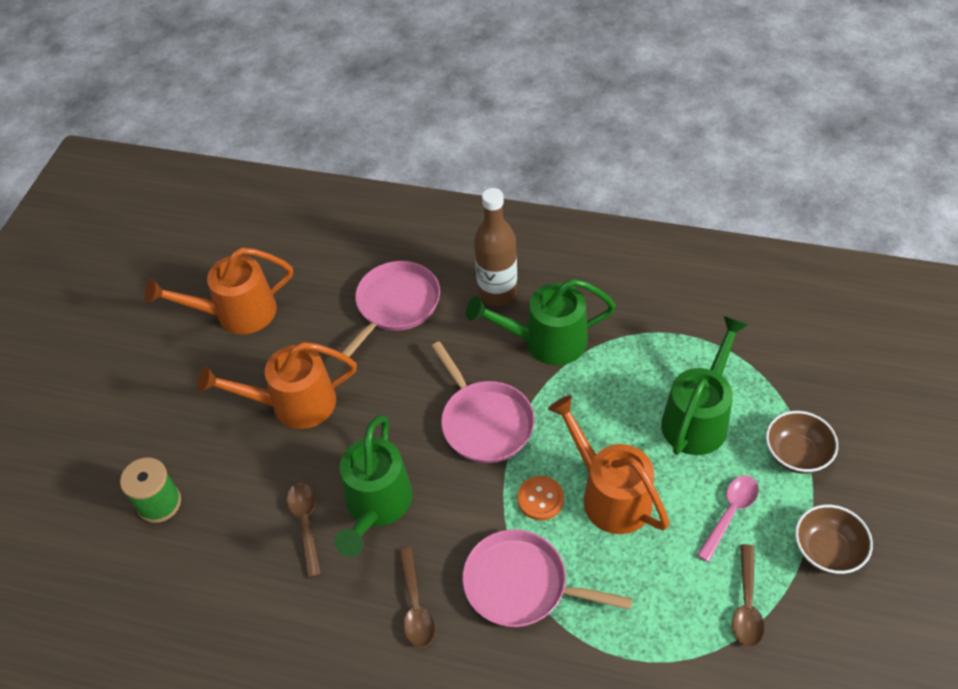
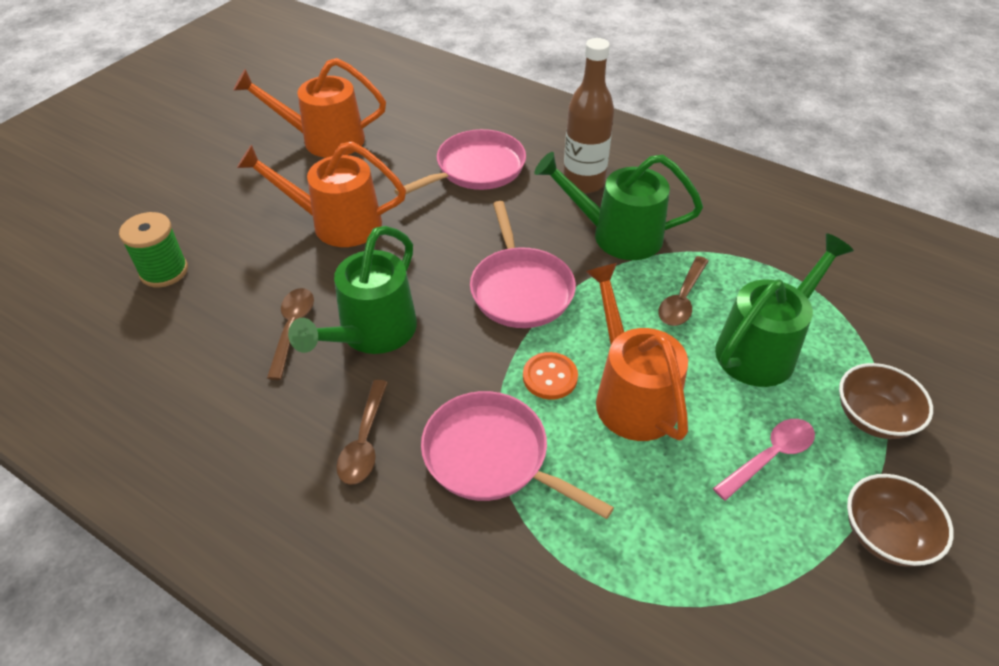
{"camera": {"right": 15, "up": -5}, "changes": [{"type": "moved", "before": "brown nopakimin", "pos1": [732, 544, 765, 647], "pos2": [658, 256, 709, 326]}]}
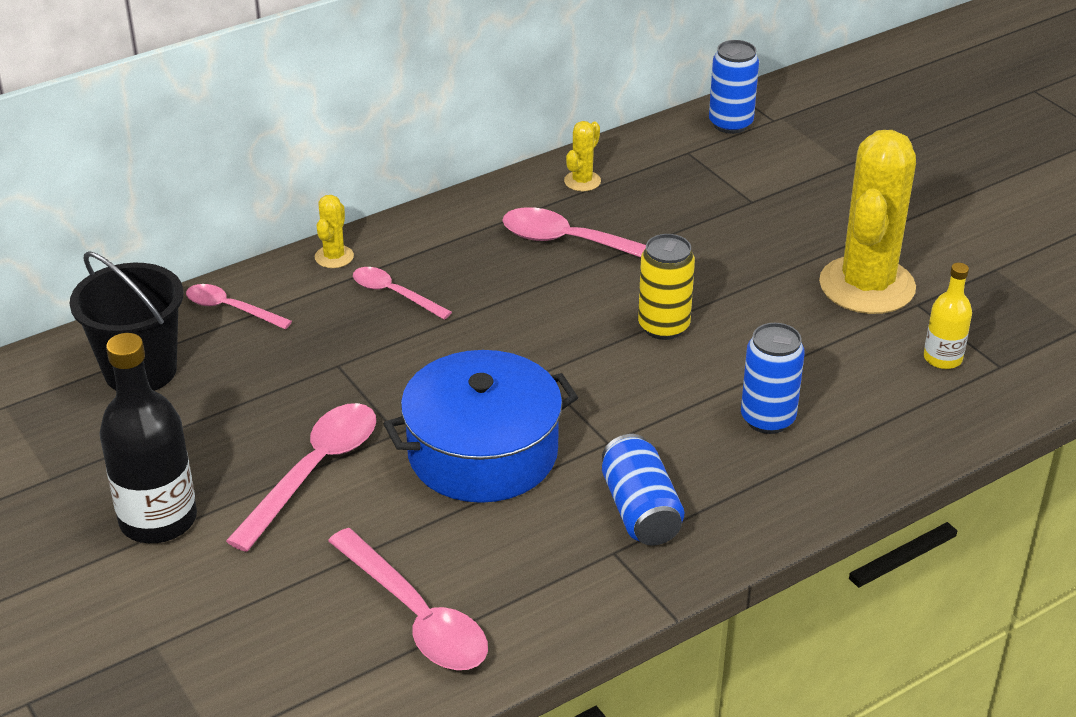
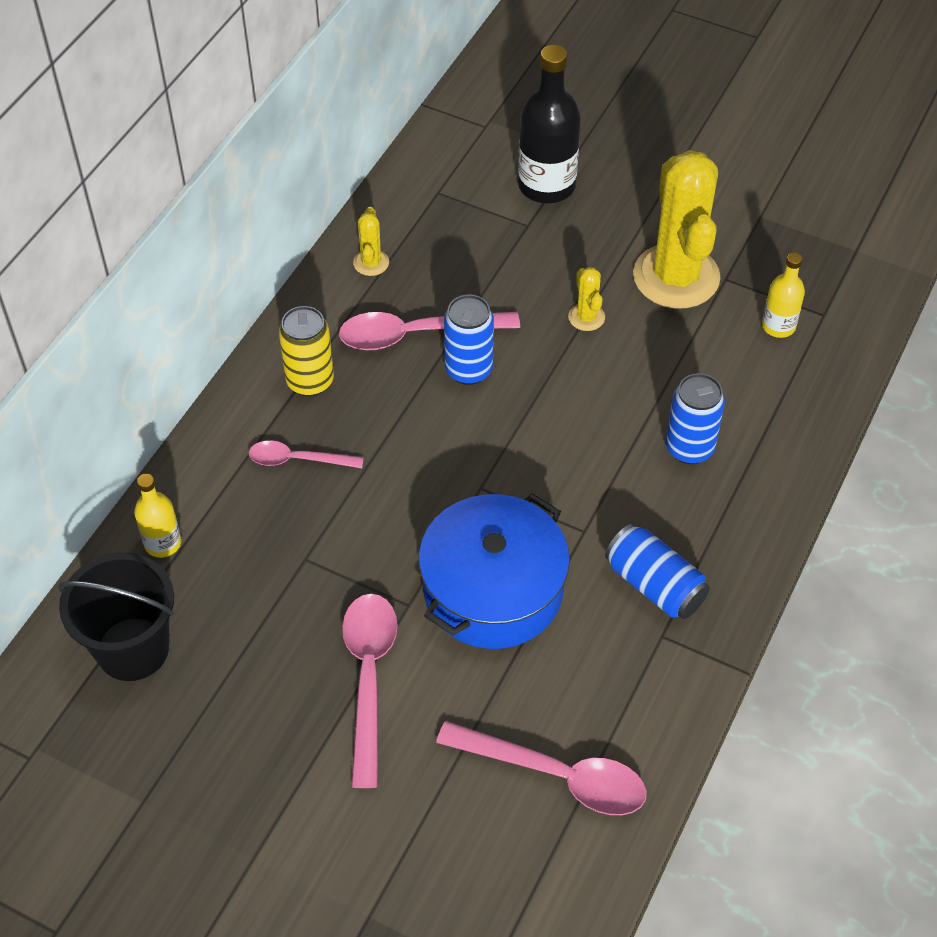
{"camera": {"right": -30, "up": 15}, "changes": [{"type": "moved", "before": "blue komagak", "pos1": [709, 40, 759, 134], "pos2": [444, 295, 494, 385]}, {"type": "moved", "before": "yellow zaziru", "pos1": [315, 195, 354, 268], "pos2": [568, 267, 605, 331]}, {"type": "moved", "before": "yellow komagak", "pos1": [638, 234, 695, 340], "pos2": [279, 306, 334, 396]}, {"type": "replaced", "before": "pink nopakimin", "after": "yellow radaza", "pos1": [186, 284, 292, 329], "pos2": [134, 474, 181, 558]}, {"type": "moved", "before": "black radaza", "pos1": [99, 333, 197, 543], "pos2": [518, 45, 581, 203]}]}
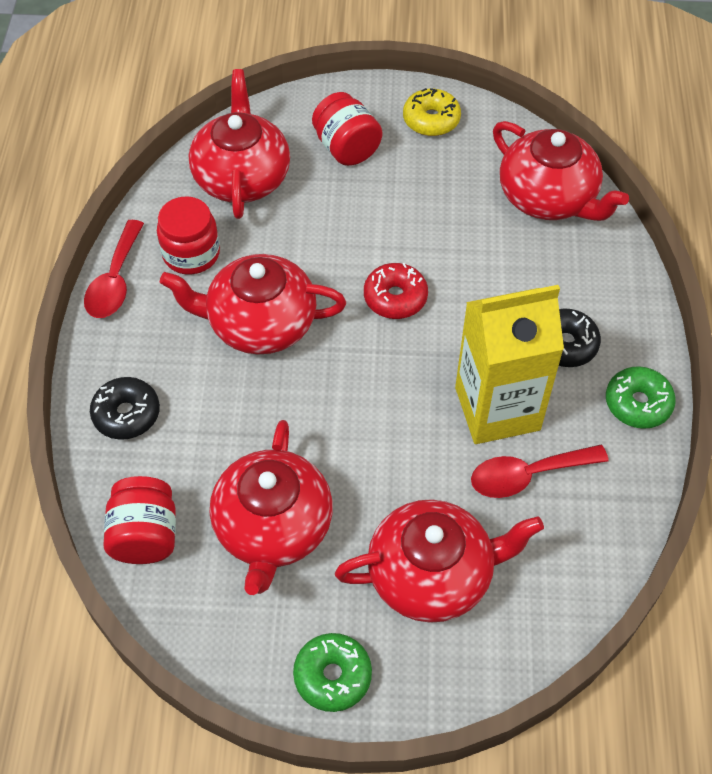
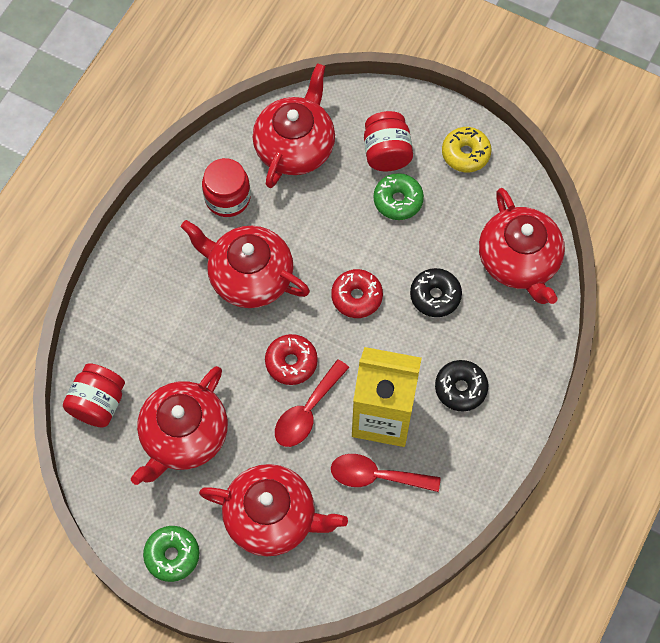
{"camera": {"right": 25, "up": 10}, "changes": [{"type": "moved", "before": "red nopakimin", "pos1": [84, 220, 144, 318], "pos2": [275, 359, 349, 447]}, {"type": "moved", "before": "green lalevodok", "pos1": [606, 366, 676, 429], "pos2": [373, 173, 424, 220]}, {"type": "moved", "before": "black lalevodok", "pos1": [90, 377, 160, 440], "pos2": [410, 268, 462, 317]}, {"type": "added", "after": "red lalevodok", "pos2": [265, 334, 318, 385]}]}
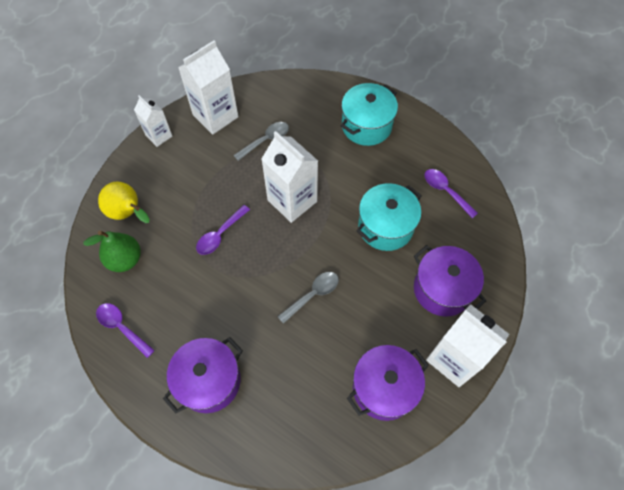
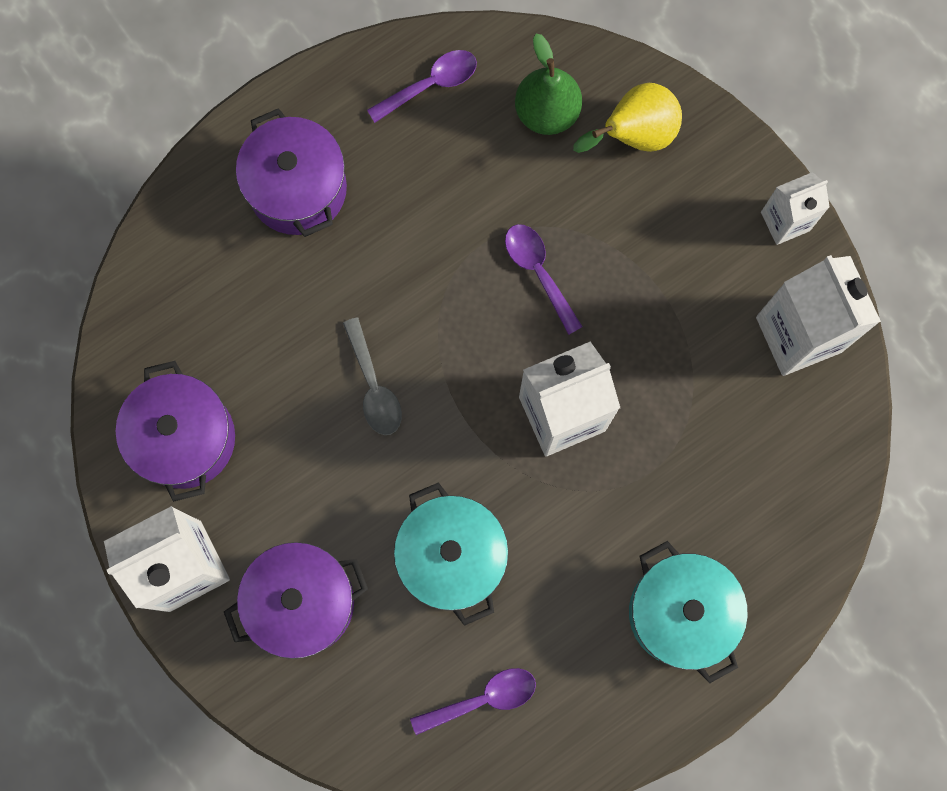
{"camera": {"right": 110, "up": 15}, "changes": [{"type": "removed", "before": "grey nopakimin", "pos1": [233, 122, 289, 161]}]}
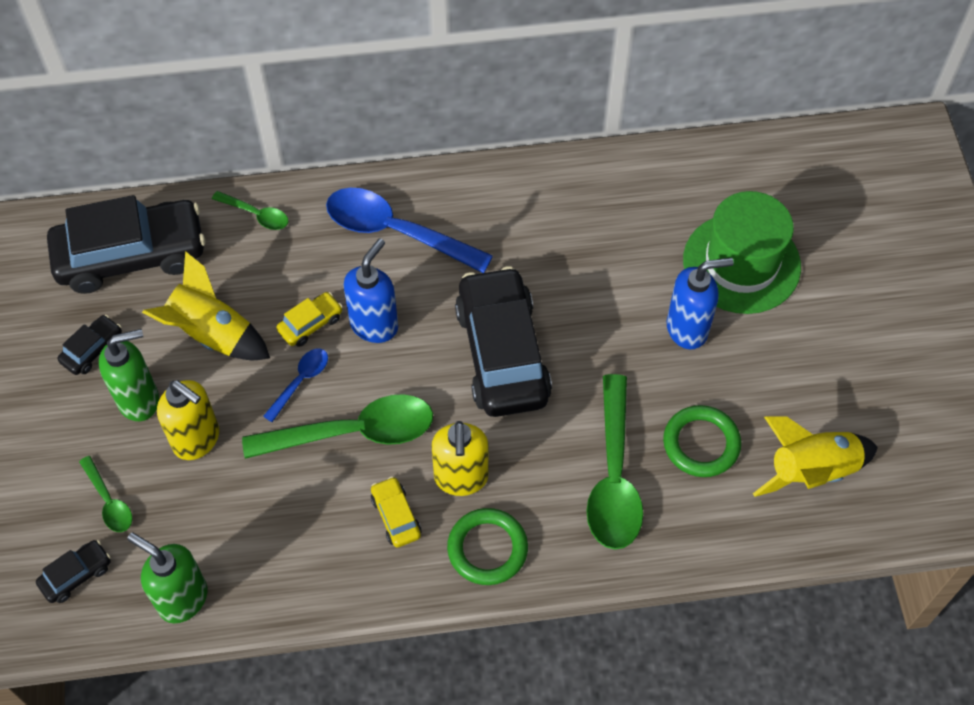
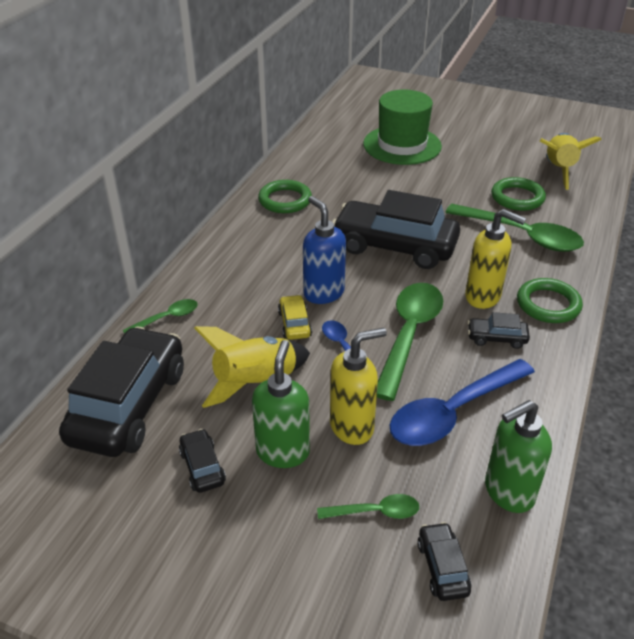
{"camera": {"right": -60, "up": -20}, "changes": [{"type": "moved", "before": "blue nopakimin", "pos1": [326, 188, 493, 273], "pos2": [390, 359, 535, 446]}, {"type": "removed", "before": "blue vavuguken", "pos1": [667, 258, 734, 349]}, {"type": "recoloured", "before": "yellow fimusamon", "after": "black fimusamon", "pos1": [371, 476, 421, 547], "pos2": [468, 312, 530, 349]}, {"type": "added", "after": "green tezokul", "pos2": [258, 180, 312, 213]}]}
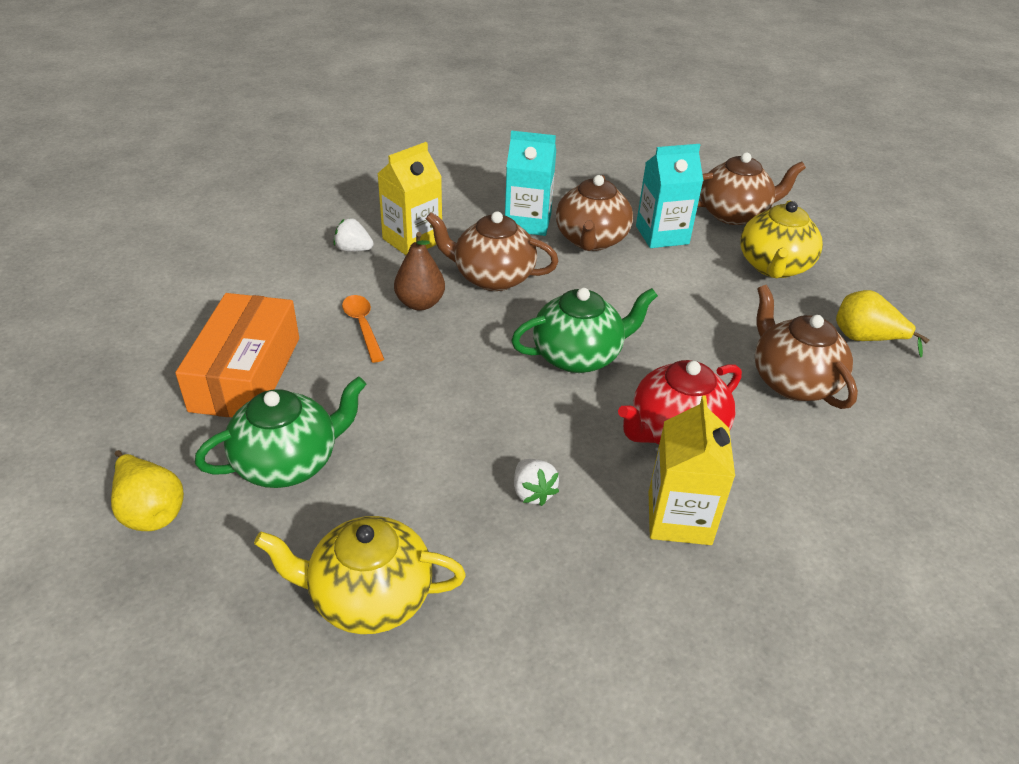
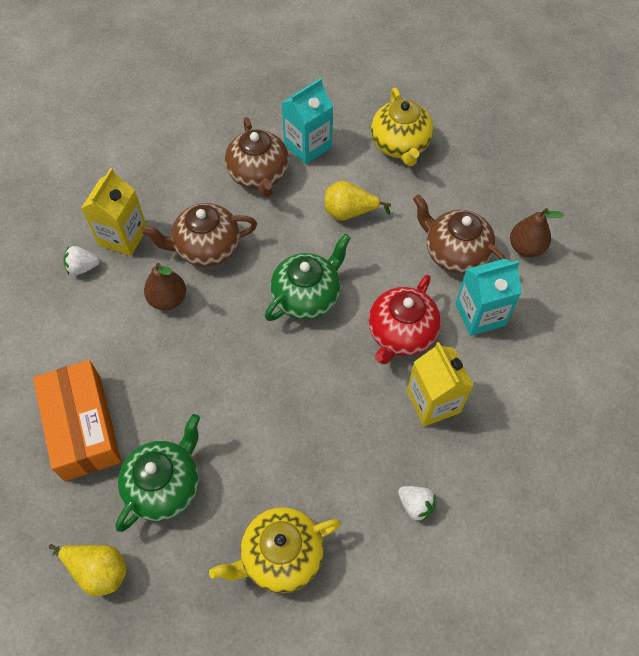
{"camera": {"right": -25, "up": 20}, "changes": [{"type": "moved", "before": "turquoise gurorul", "pos1": [505, 130, 556, 236], "pos2": [455, 259, 522, 336]}, {"type": "removed", "before": "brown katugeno", "pos1": [698, 152, 806, 225]}, {"type": "moved", "before": "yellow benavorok", "pos1": [836, 290, 929, 357], "pos2": [325, 181, 391, 220]}, {"type": "removed", "before": "orange nopakimin", "pos1": [342, 295, 384, 363]}, {"type": "moved", "before": "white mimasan", "pos1": [514, 459, 559, 506], "pos2": [398, 486, 437, 523]}, {"type": "added", "after": "brown benavorok", "pos2": [510, 208, 564, 257]}]}
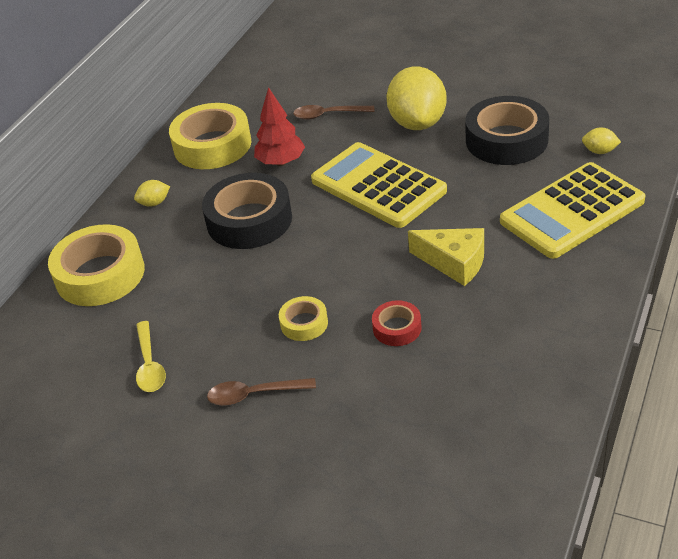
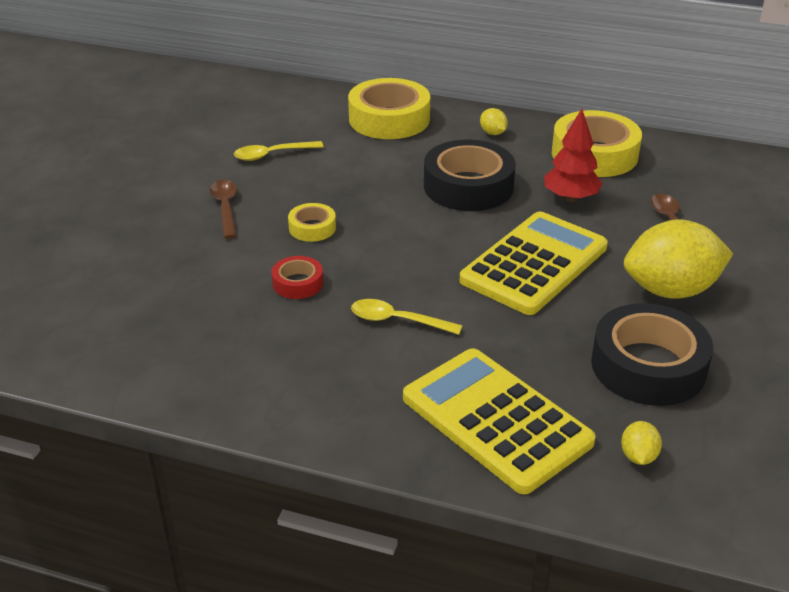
{"camera": {"right": 80, "up": -5}, "changes": [{"type": "replaced", "before": "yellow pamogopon", "after": "yellow nopakimin", "pos1": [408, 228, 484, 286], "pos2": [351, 299, 462, 335]}]}
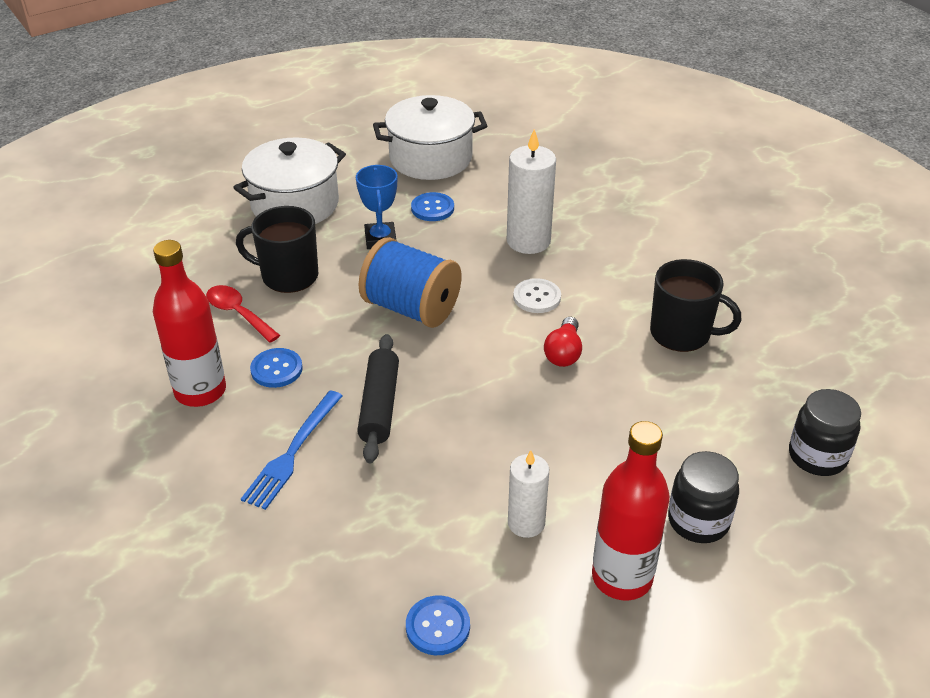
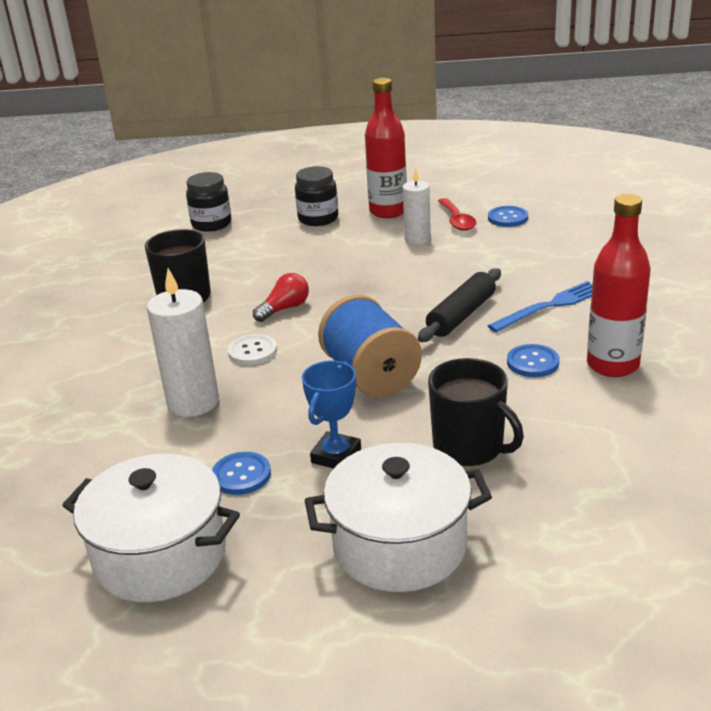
{"camera": {"right": -145, "up": -10}, "changes": [{"type": "moved", "before": "red nopakimin", "pos1": [206, 285, 280, 342], "pos2": [438, 198, 477, 231]}]}
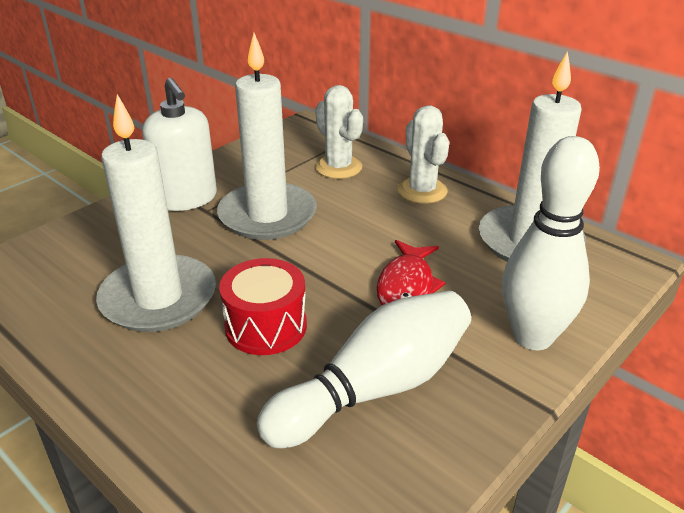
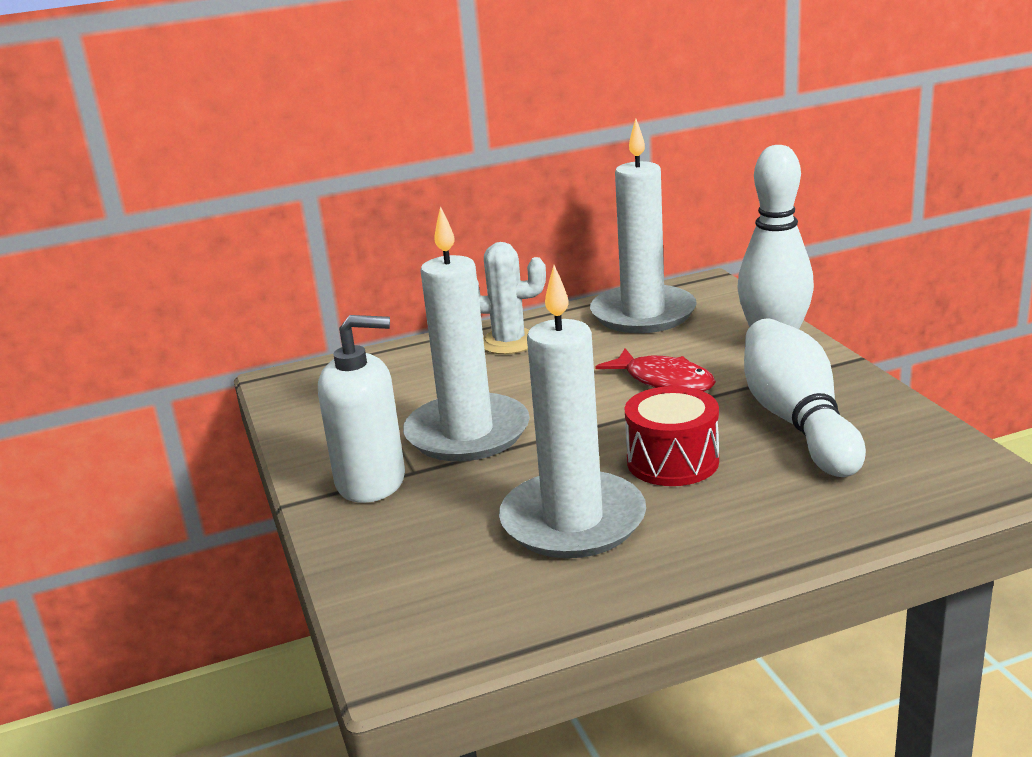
{"camera": {"right": -60, "up": -10}, "changes": [{"type": "removed", "before": "white zaziru", "pos1": [315, 85, 363, 179]}]}
